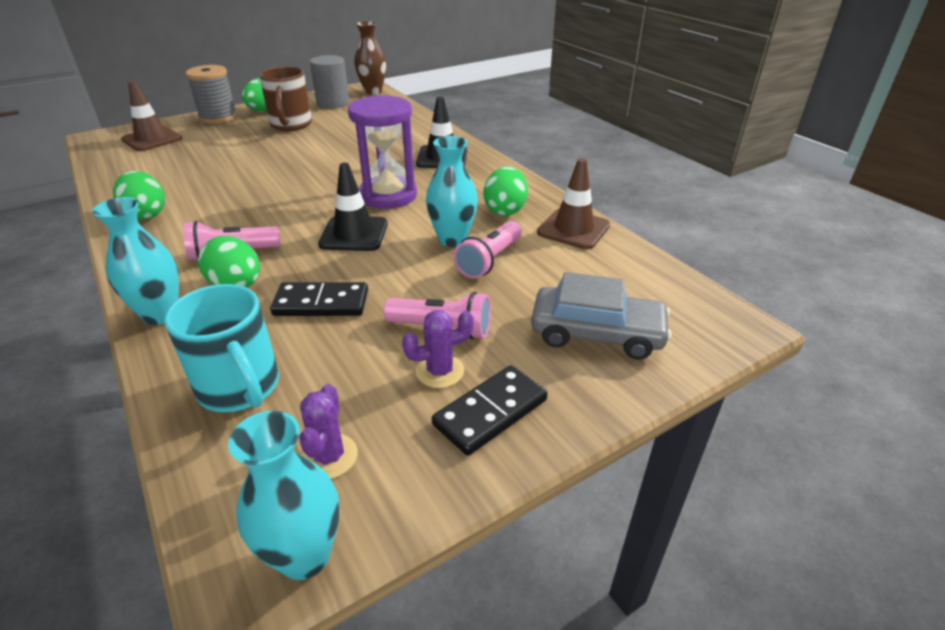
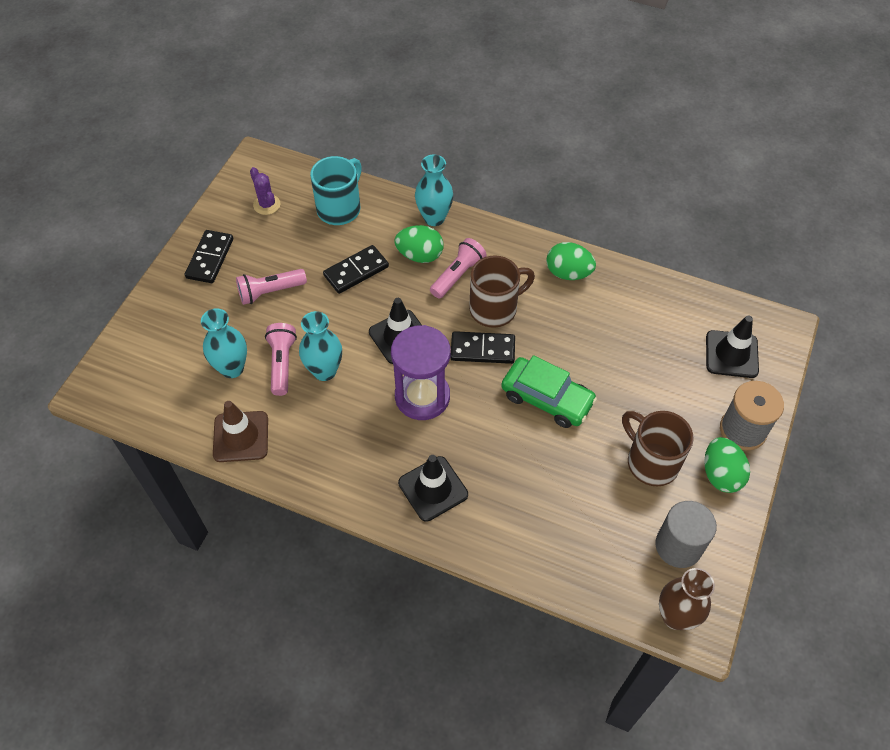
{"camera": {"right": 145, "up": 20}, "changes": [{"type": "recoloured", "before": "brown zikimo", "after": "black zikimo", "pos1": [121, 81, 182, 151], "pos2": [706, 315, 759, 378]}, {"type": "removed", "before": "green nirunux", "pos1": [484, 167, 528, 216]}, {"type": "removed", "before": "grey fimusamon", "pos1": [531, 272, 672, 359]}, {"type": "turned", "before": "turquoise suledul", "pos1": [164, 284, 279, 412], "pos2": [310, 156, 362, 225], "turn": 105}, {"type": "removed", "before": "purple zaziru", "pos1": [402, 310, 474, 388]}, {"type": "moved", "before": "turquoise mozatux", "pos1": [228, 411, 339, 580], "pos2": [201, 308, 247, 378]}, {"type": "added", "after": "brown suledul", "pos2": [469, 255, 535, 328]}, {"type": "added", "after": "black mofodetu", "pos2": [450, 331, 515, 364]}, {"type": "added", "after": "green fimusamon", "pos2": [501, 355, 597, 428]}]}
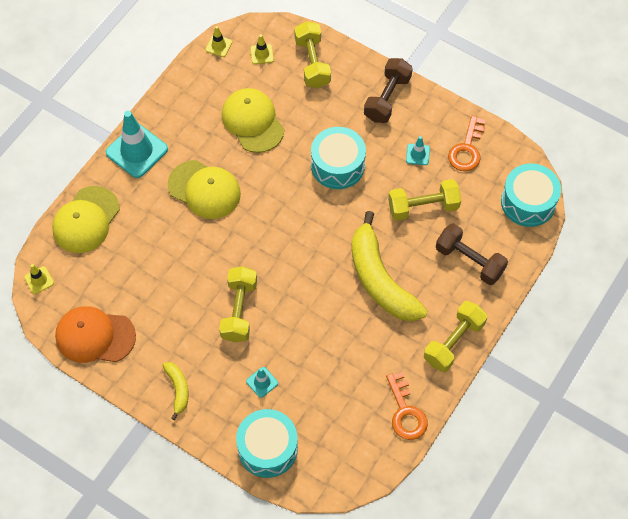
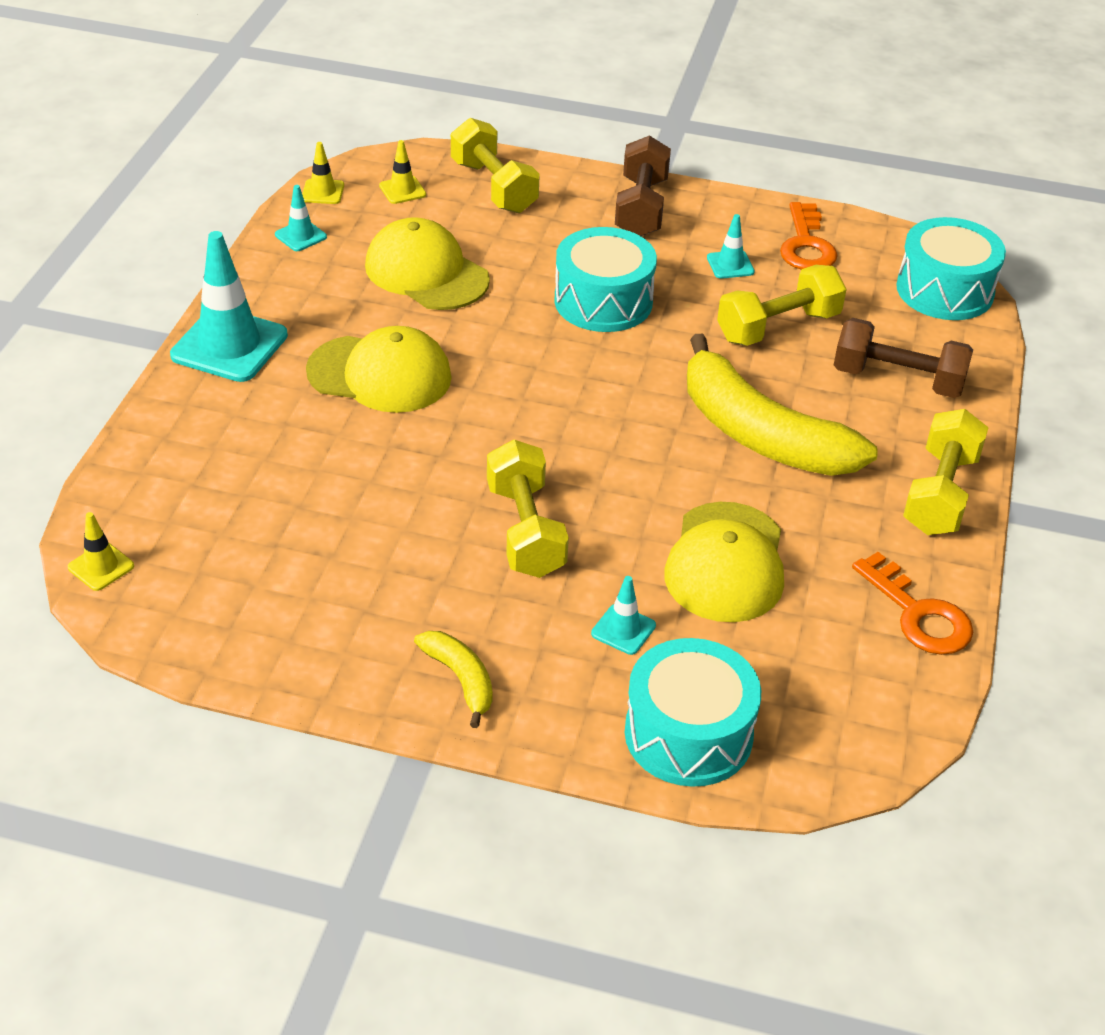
{"camera": {"right": -20, "up": -20}, "changes": [{"type": "moved", "before": "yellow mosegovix", "pos1": [52, 186, 120, 253], "pos2": [664, 502, 784, 622]}, {"type": "removed", "before": "orange mosegovix", "pos1": [55, 306, 136, 363]}, {"type": "added", "after": "turquoise zikimo", "pos2": [275, 185, 327, 251]}]}
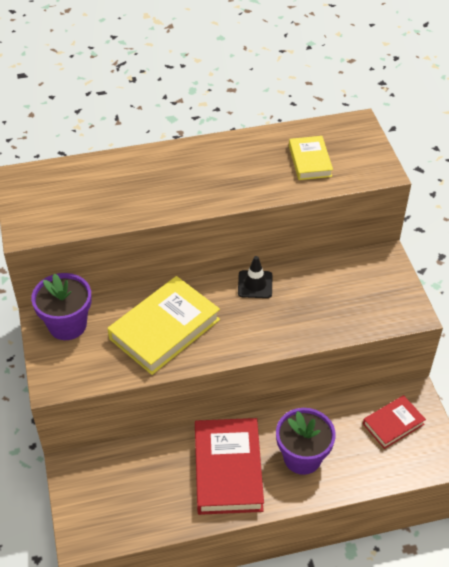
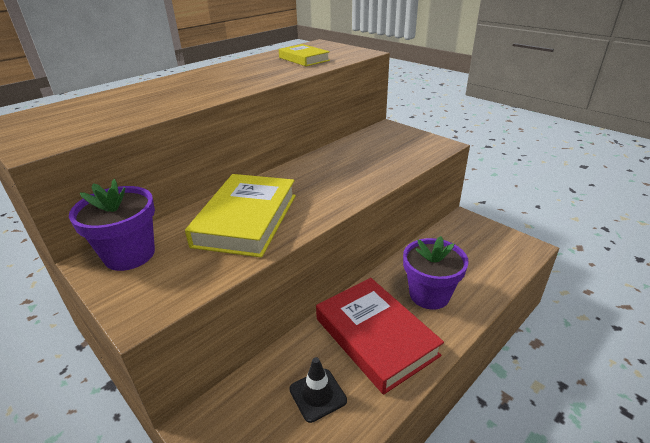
{"camera": {"right": -30, "up": -15}, "changes": [{"type": "moved", "before": "black zikimo", "pos1": [238, 256, 272, 298], "pos2": [289, 357, 347, 423]}, {"type": "removed", "before": "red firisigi", "pos1": [363, 395, 426, 449]}]}
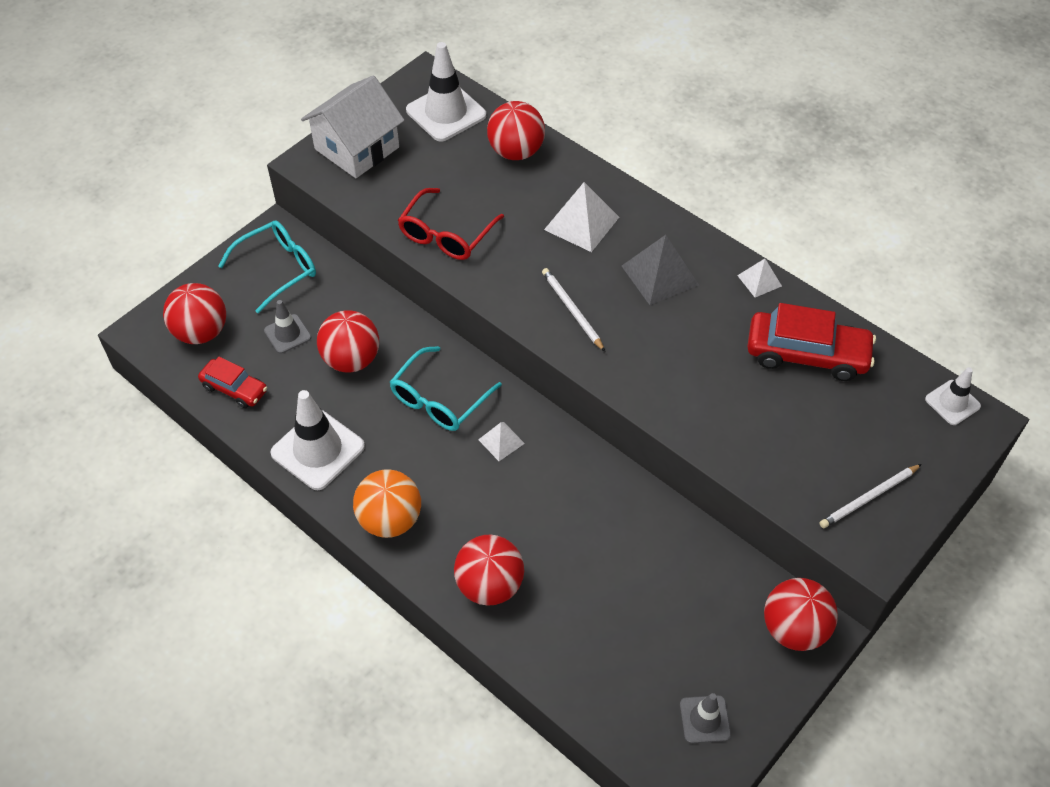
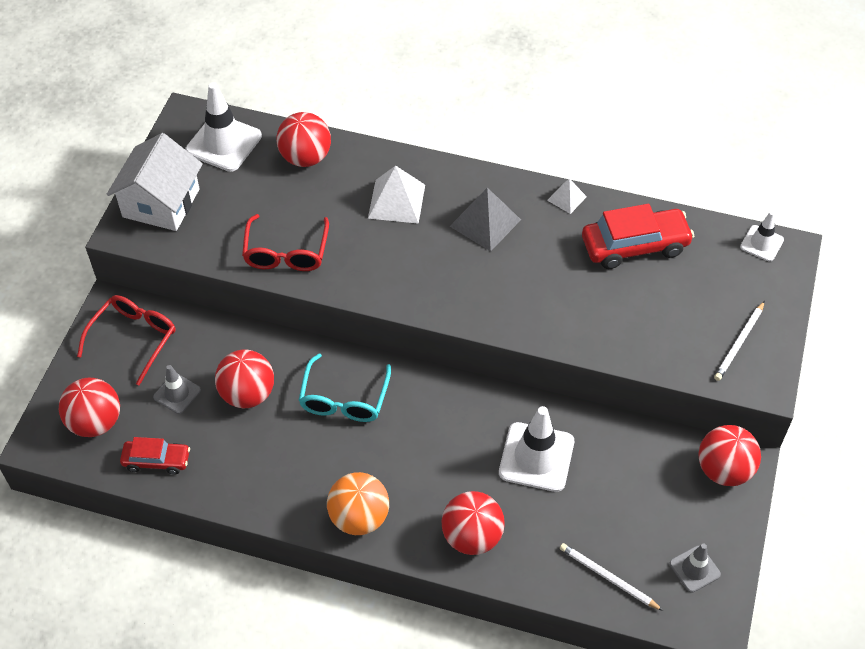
{"camera": {"right": -25, "up": 0}, "changes": [{"type": "recoloured", "before": "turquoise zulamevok", "after": "red zulamevok", "pos1": [218, 221, 316, 313], "pos2": [77, 295, 175, 386]}, {"type": "moved", "before": "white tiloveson", "pos1": [542, 268, 605, 351], "pos2": [560, 543, 663, 611]}, {"type": "moved", "before": "white zikimo", "pos1": [270, 390, 365, 490], "pos2": [499, 406, 574, 492]}, {"type": "removed", "before": "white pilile", "pos1": [478, 422, 525, 461]}]}
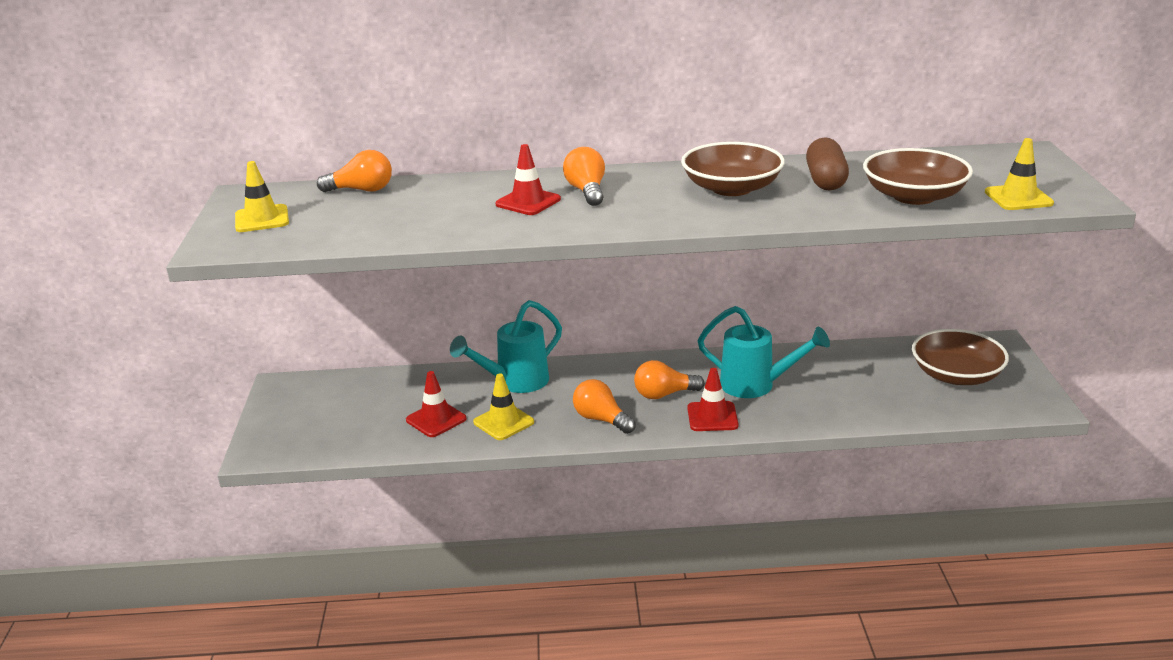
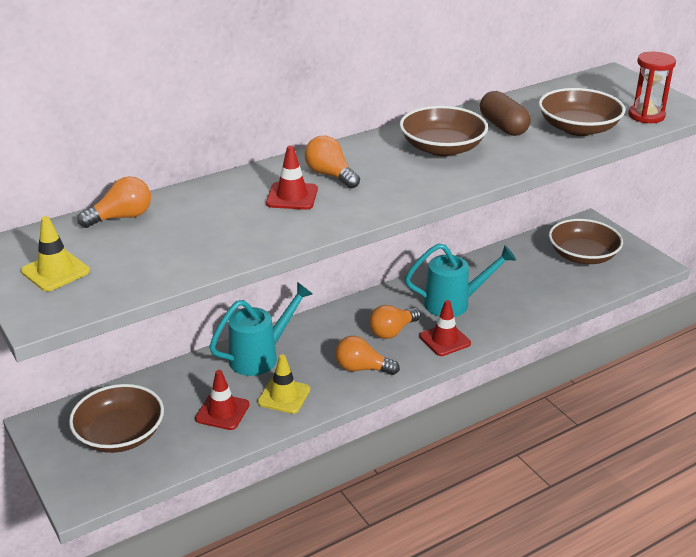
{"camera": {"right": -30, "up": 5}, "changes": [{"type": "replaced", "before": "yellow zikimo", "after": "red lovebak", "pos1": [985, 138, 1054, 210], "pos2": [628, 52, 676, 123]}, {"type": "turned", "before": "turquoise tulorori", "pos1": [450, 300, 562, 393], "pos2": [209, 282, 313, 376], "turn": -150}, {"type": "added", "after": "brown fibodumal", "pos2": [69, 384, 164, 453]}]}
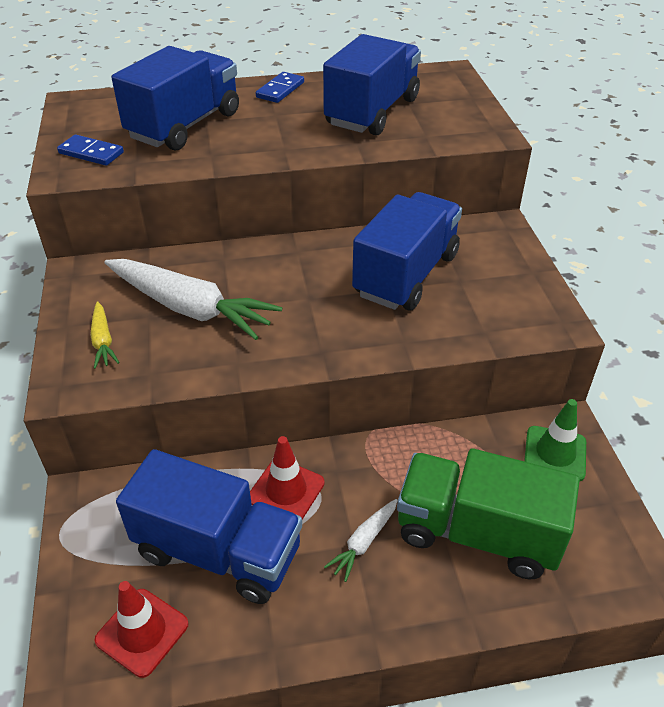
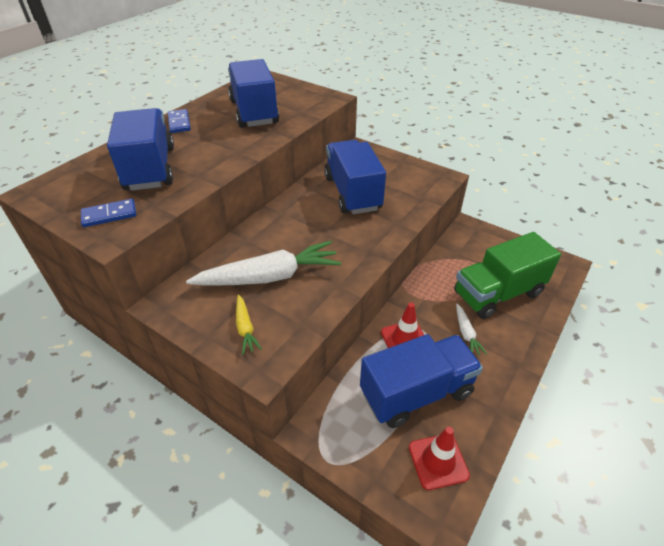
{"camera": {"right": -45, "up": 0}, "changes": [{"type": "turned", "before": "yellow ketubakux", "pos1": [90, 301, 120, 369], "pos2": [236, 295, 262, 355], "turn": 45}, {"type": "removed", "before": "green zikimo", "pos1": [524, 399, 586, 481]}]}
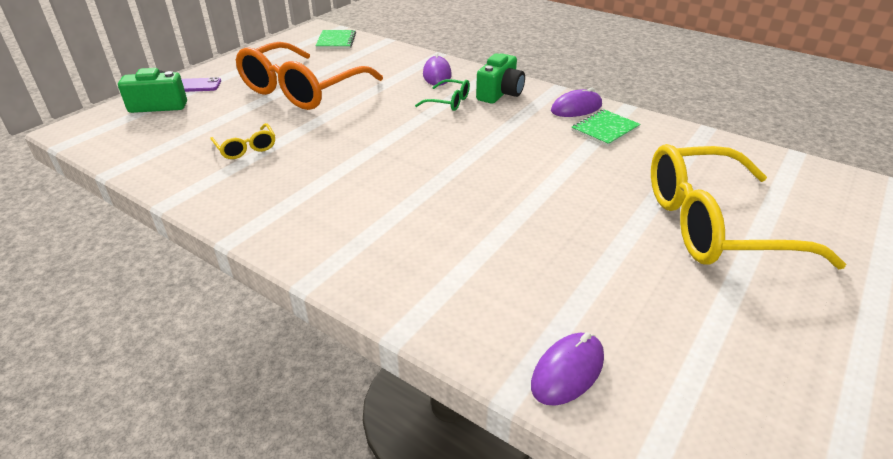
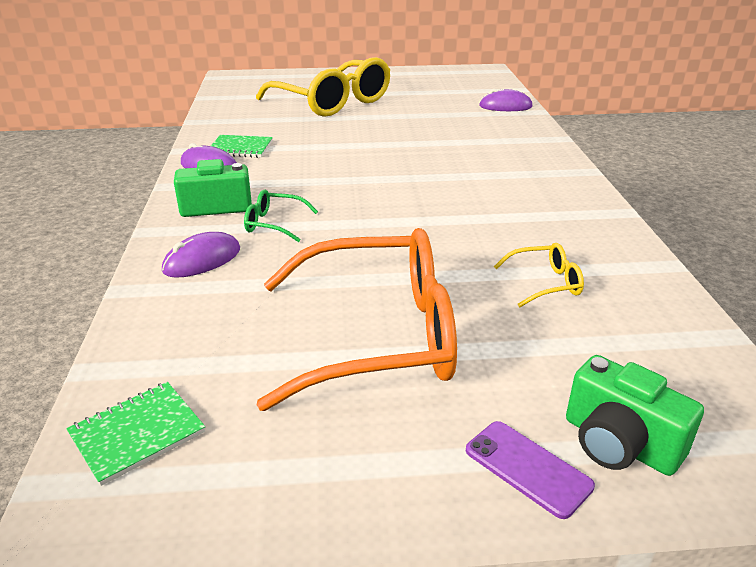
{"camera": {"right": -130, "up": -5}, "changes": [{"type": "turned", "before": "green zulamevok", "pos1": [415, 79, 470, 111], "pos2": [244, 190, 318, 242], "turn": -60}, {"type": "turned", "before": "yellow zulamevok", "pos1": [210, 123, 275, 159], "pos2": [494, 243, 584, 307], "turn": 60}]}
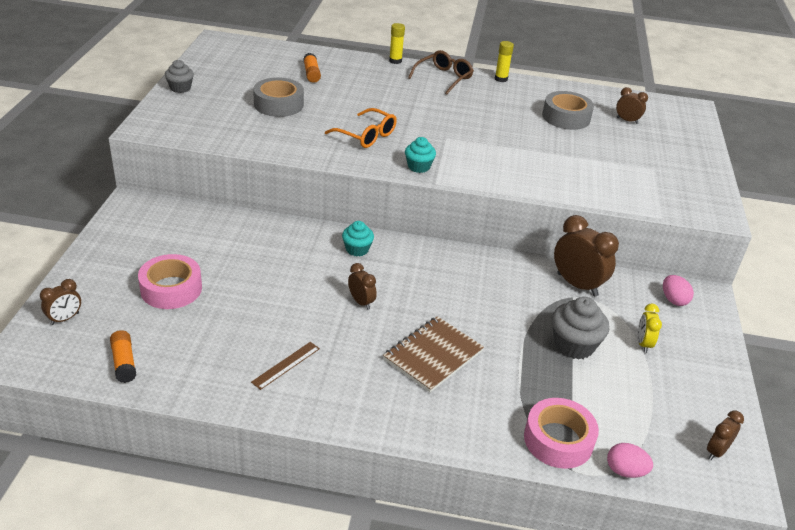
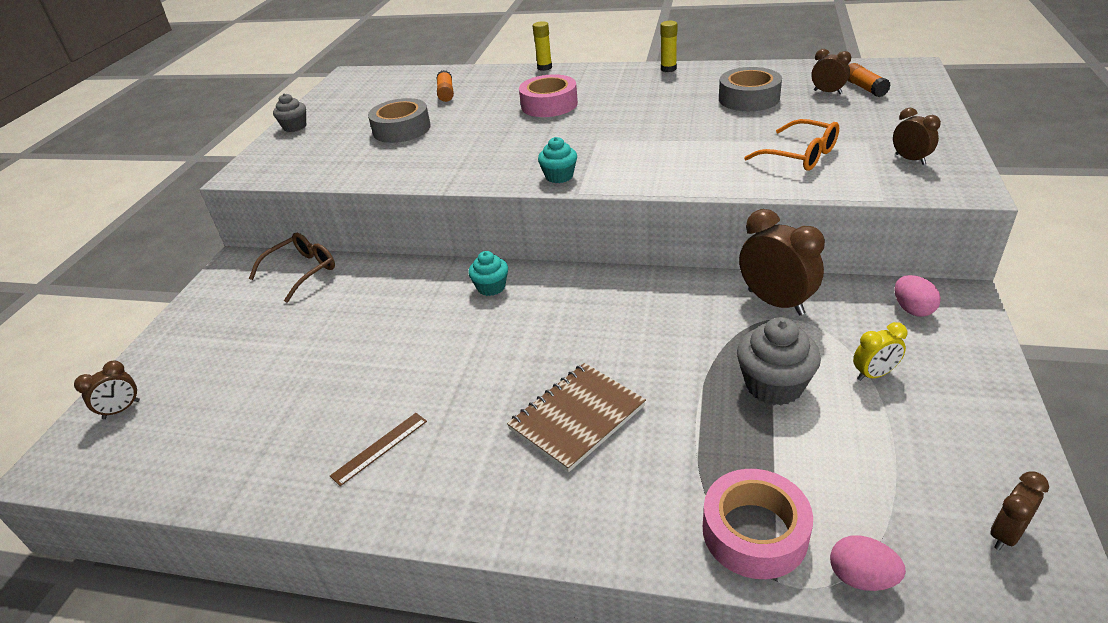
{"camera": {"right": 10, "up": 0}, "changes": [{"type": "moved", "before": "brown zulamevok", "pos1": [408, 50, 474, 95], "pos2": [249, 233, 335, 303]}, {"type": "moved", "before": "orange zulamevok", "pos1": [325, 108, 397, 148], "pos2": [744, 119, 839, 171]}, {"type": "moved", "before": "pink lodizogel", "pos1": [138, 254, 202, 309], "pos2": [519, 74, 578, 117]}, {"type": "moved", "before": "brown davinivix", "pos1": [348, 263, 377, 310], "pos2": [893, 108, 941, 165]}, {"type": "turned", "before": "yellow davinivix", "pos1": [638, 304, 662, 353], "pos2": [853, 322, 907, 381], "turn": -120}, {"type": "moved", "before": "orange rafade", "pos1": [110, 330, 136, 383], "pos2": [848, 63, 891, 97]}]}
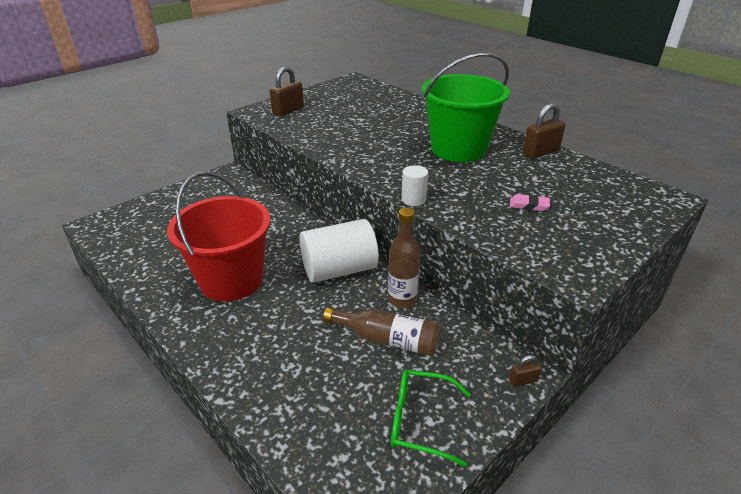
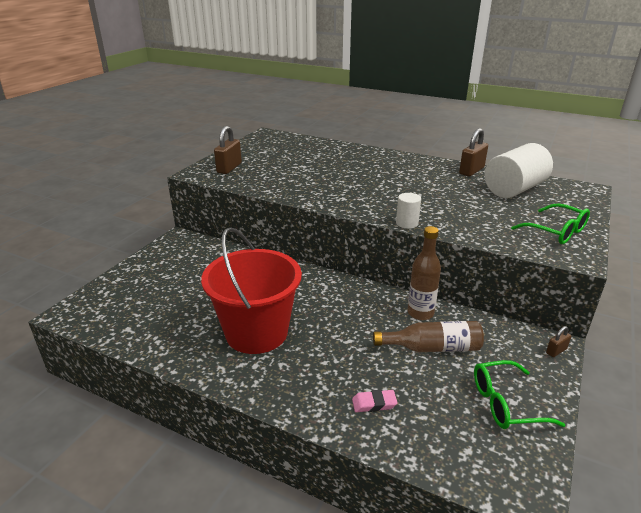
{"camera": {"right": -20, "up": -5}, "changes": [{"type": "removed", "before": "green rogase", "pos1": [422, 53, 510, 162]}, {"type": "moved", "before": "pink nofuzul", "pos1": [510, 194, 550, 211], "pos2": [352, 390, 398, 412]}, {"type": "moved", "before": "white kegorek", "pos1": [299, 219, 379, 283], "pos2": [485, 143, 553, 198]}, {"type": "added", "after": "green zulamevok", "pos2": [511, 203, 590, 244]}]}
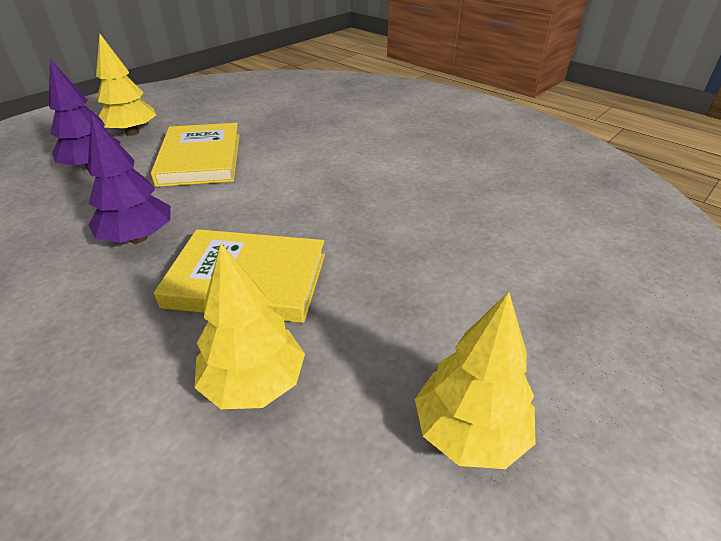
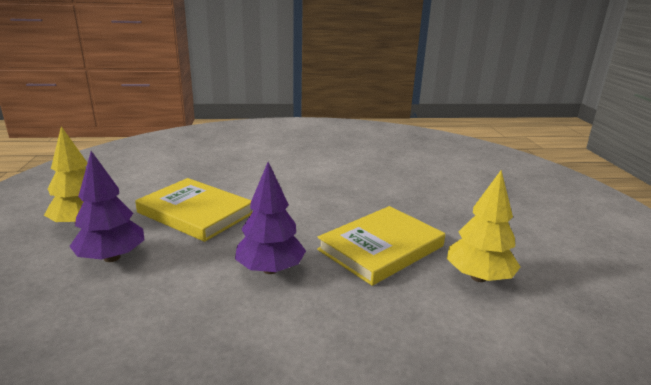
{"camera": {"right": -50, "up": -15}, "changes": [{"type": "removed", "before": "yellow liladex", "pos1": [415, 292, 536, 469]}]}
